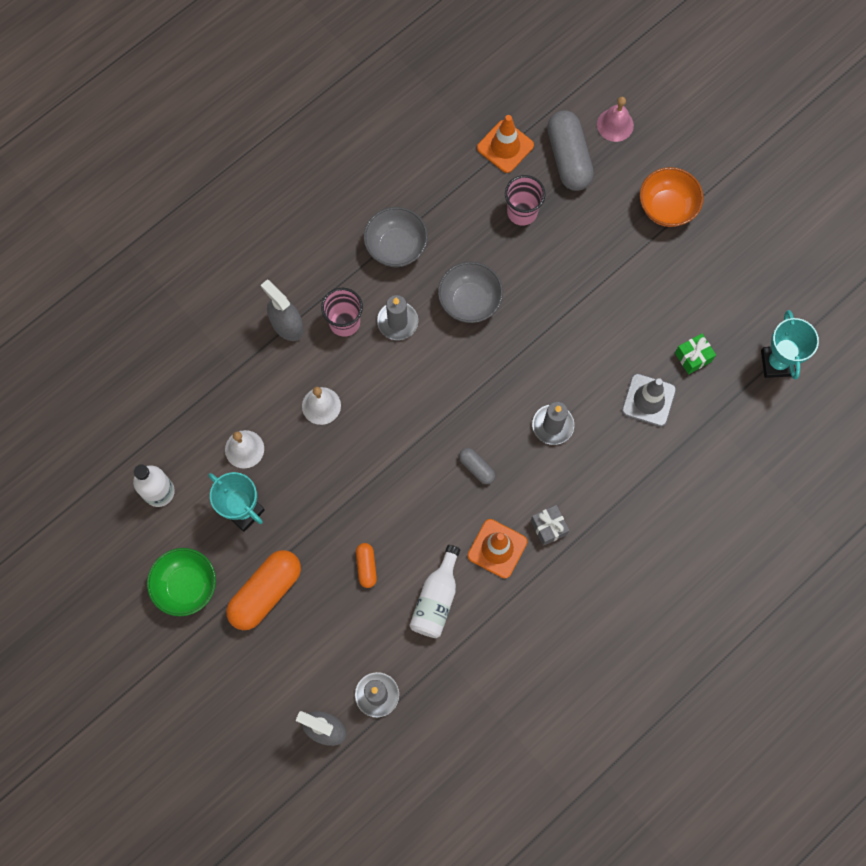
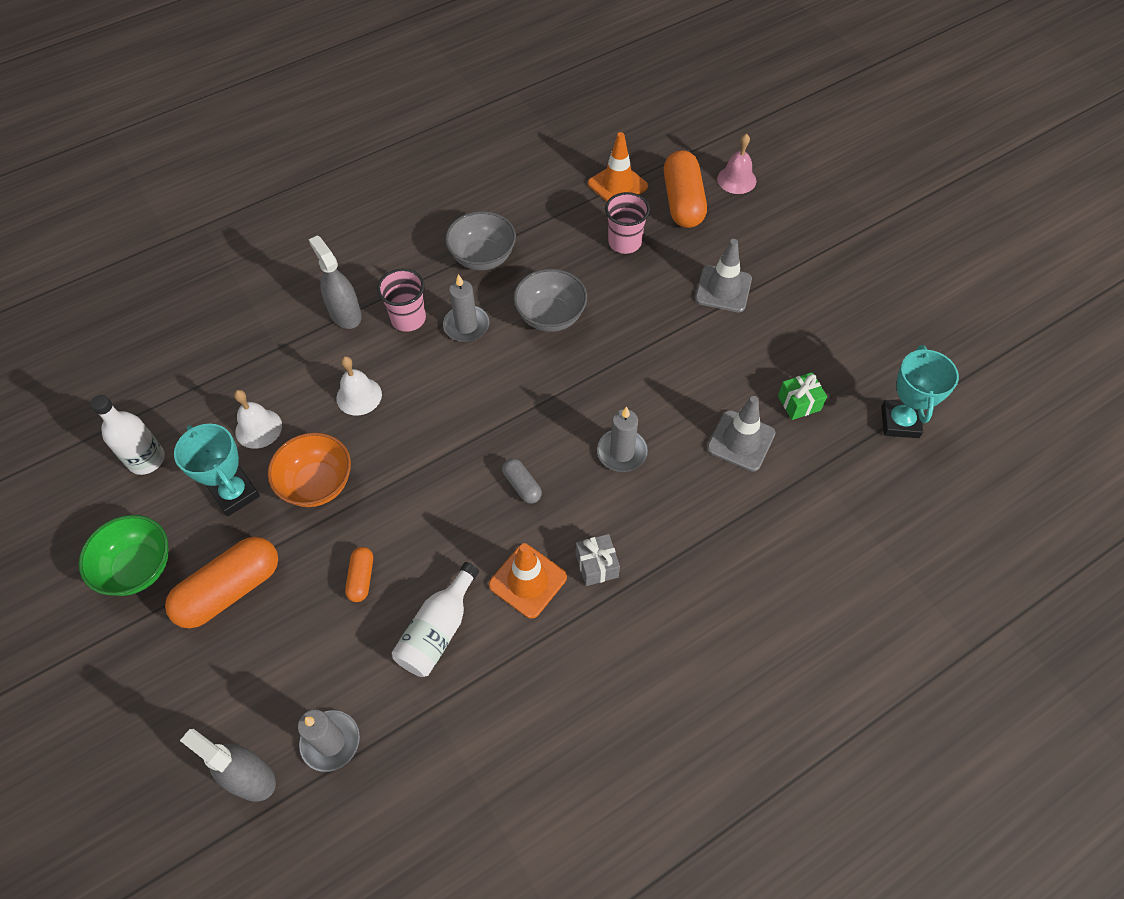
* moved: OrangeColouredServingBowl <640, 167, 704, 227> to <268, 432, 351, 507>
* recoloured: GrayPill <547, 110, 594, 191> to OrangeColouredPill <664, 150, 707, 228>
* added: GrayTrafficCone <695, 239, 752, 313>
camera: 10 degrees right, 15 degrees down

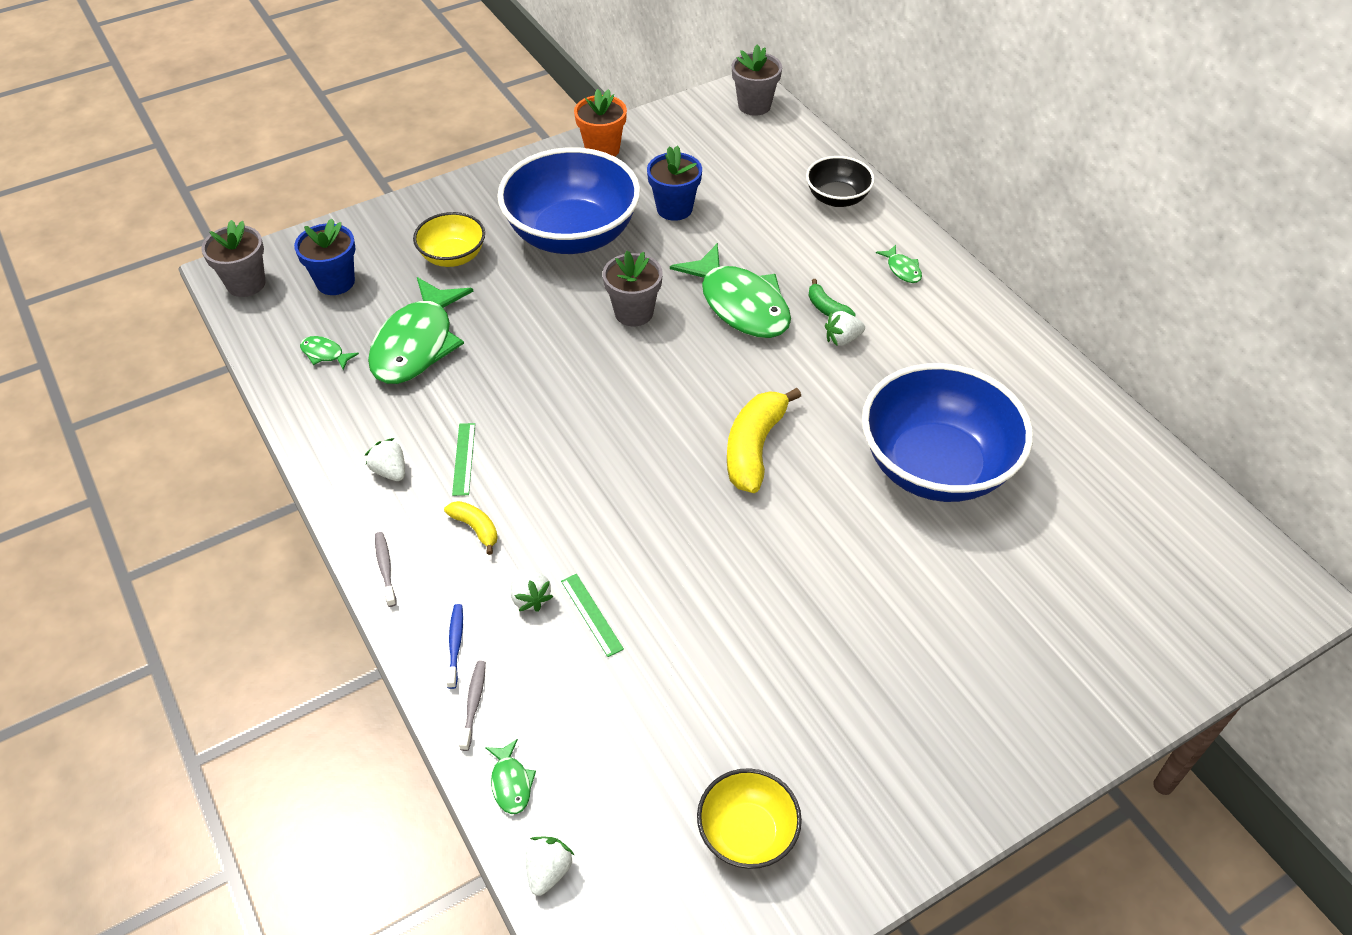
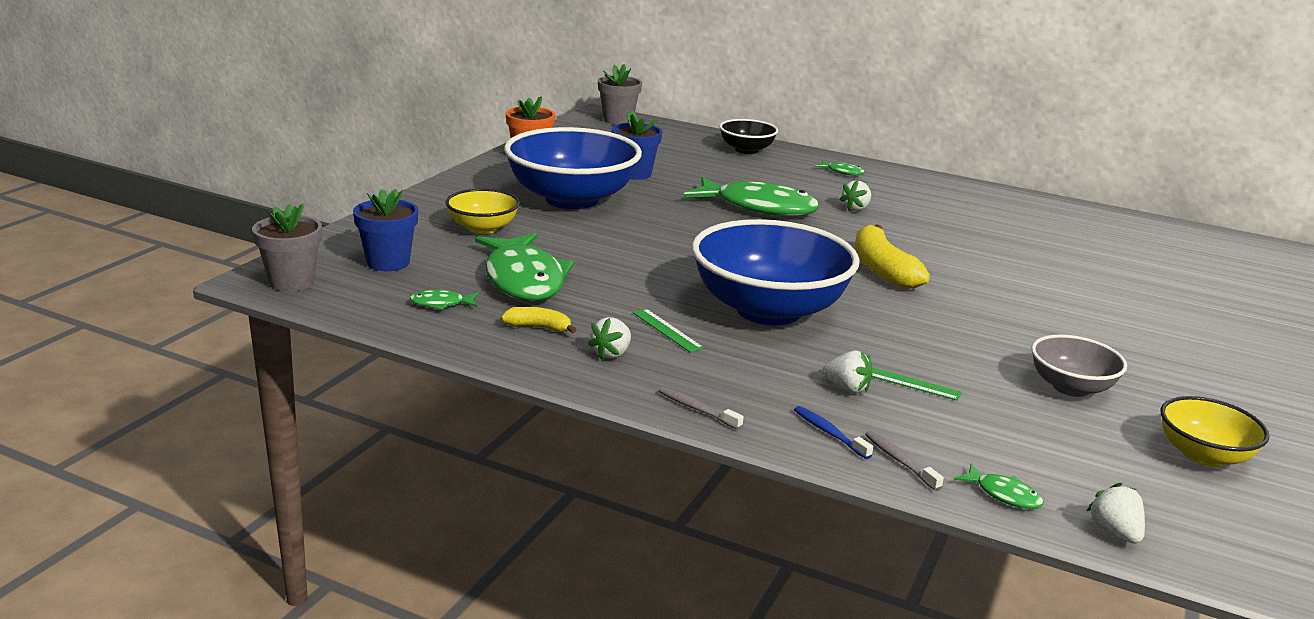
* moved: YellowToyBanana <444, 501, 498, 555> to <501, 307, 576, 333>
* turned: SnowWhiteStrawberry <365, 438, 405, 481> = <588, 317, 631, 360> 75 degrees counterclockwise
* moved: CobaltServingBowl <862, 363, 1033, 502> to <692, 219, 860, 325>
* added: GrayServingBowl <1031, 335, 1127, 397>
* removed: GrayPottedPlant <602, 251, 663, 326>
* removed: GreenToyBanana <808, 279, 856, 317>
camera: 35 degrees left, 25 degrees down

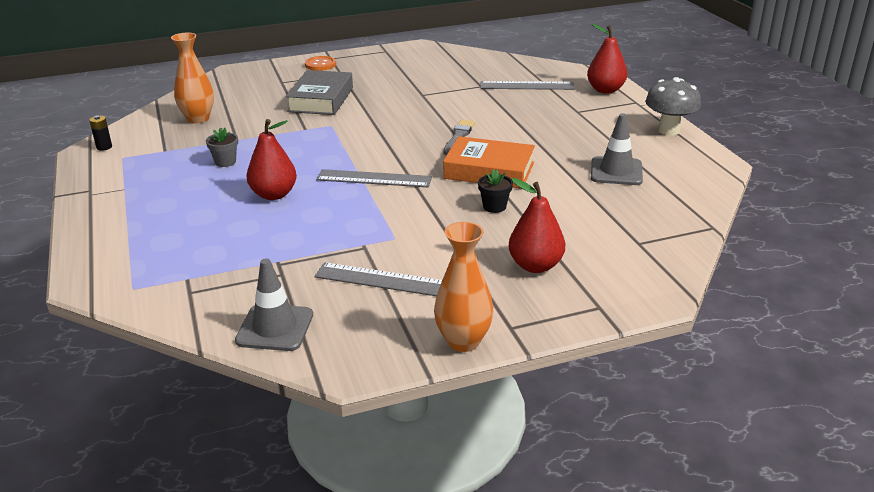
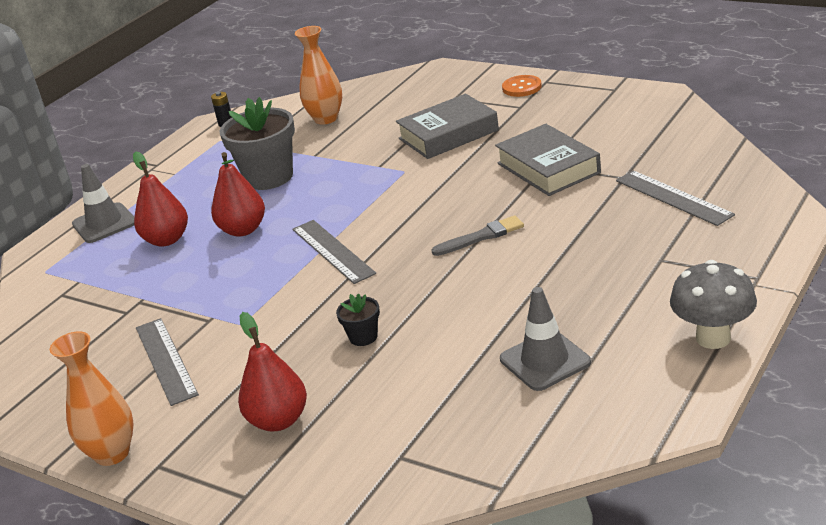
* moved: GrayTrafficCone <235, 258, 313, 351> to <72, 164, 134, 243>
* moved: RedPearFruit <587, 24, 627, 94> to <133, 152, 188, 247>
* resized: GrayPottedPlant <206, 127, 238, 167> = <220, 97, 295, 190> x2.15
* added: GrayBook <495, 124, 601, 196>
* removed: OrangeColouredBook <443, 136, 535, 189>
camera: 55 degrees right, 0 degrees up

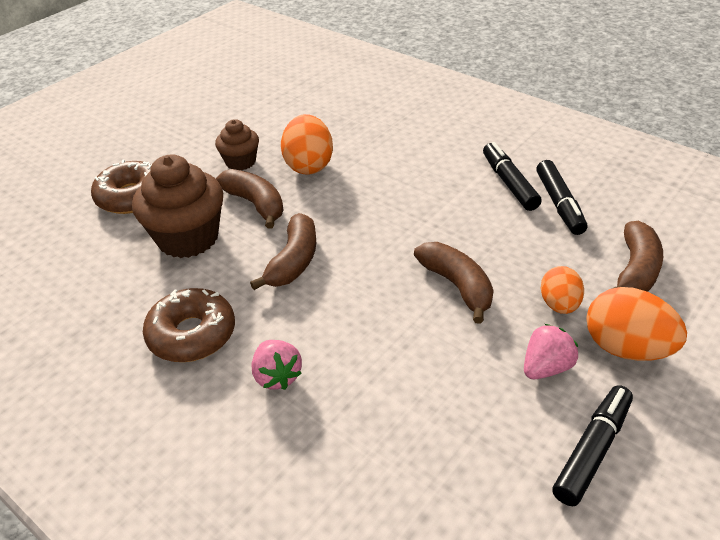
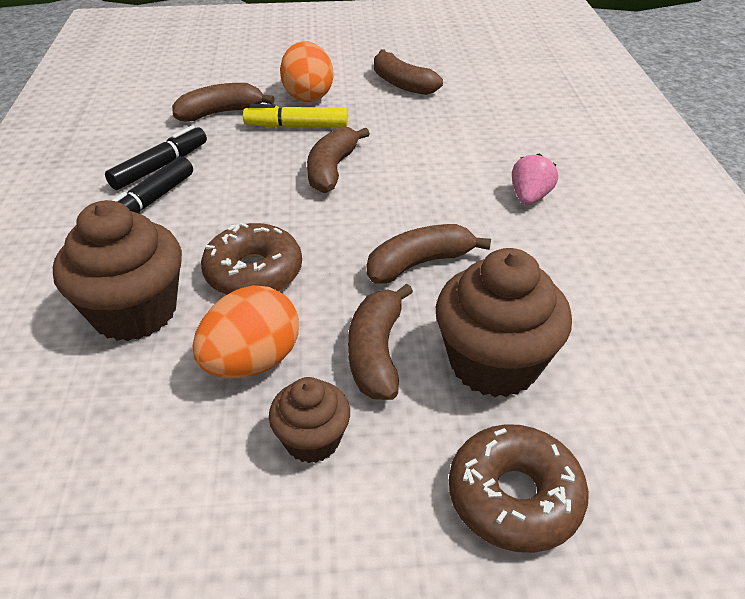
* added: RussetCupcake <53, 200, 182, 341>
* moved: RussetGlazedDonut <143, 288, 235, 362> to <201, 222, 302, 295>
* replaced: OrangeColouredEgg <541, 266, 584, 314> to YellowMarkerPen <243, 104, 348, 128>
* replaced: EbonyMarkerPen <552, 385, 633, 506> to RussetToyBanana <374, 50, 443, 95>
* removed: RosyStrawberry <524, 324, 578, 379>
camera: 135 degrees left, 0 degrees up

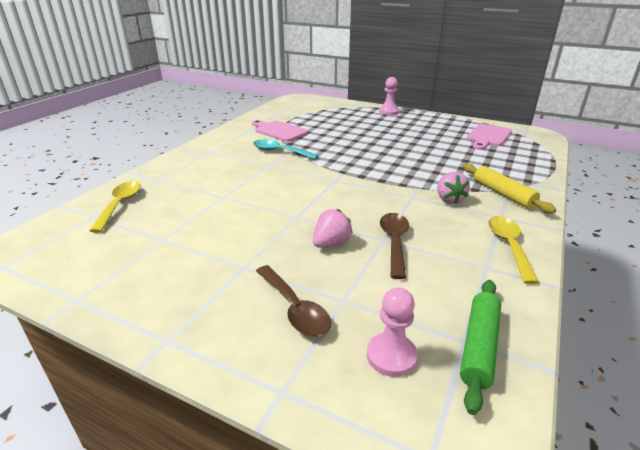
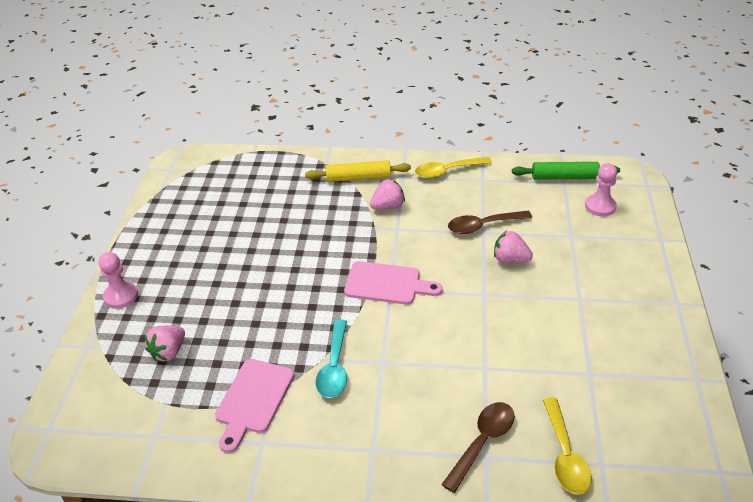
* added: RosyStrawberry <145, 325, 185, 362>
* turned: YellowDoughRoller <463, 164, 556, 214> = <305, 160, 411, 182> 45 degrees clockwise
* moved: RosyBreadBoard <467, 124, 512, 150> to <344, 261, 442, 305>
* moved: RussetTeaspoon <256, 265, 331, 337> to <441, 402, 515, 493>
* turned: YellowTeaspoon <89, 181, 141, 233> = <543, 398, 592, 495> 75 degrees counterclockwise
camera: 110 degrees left, 10 degrees up

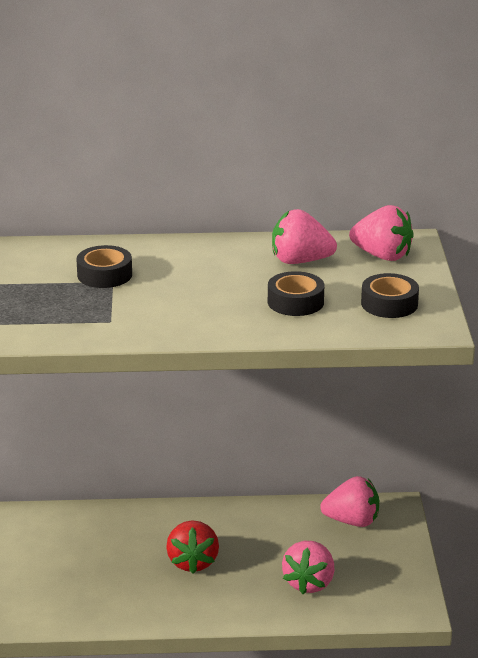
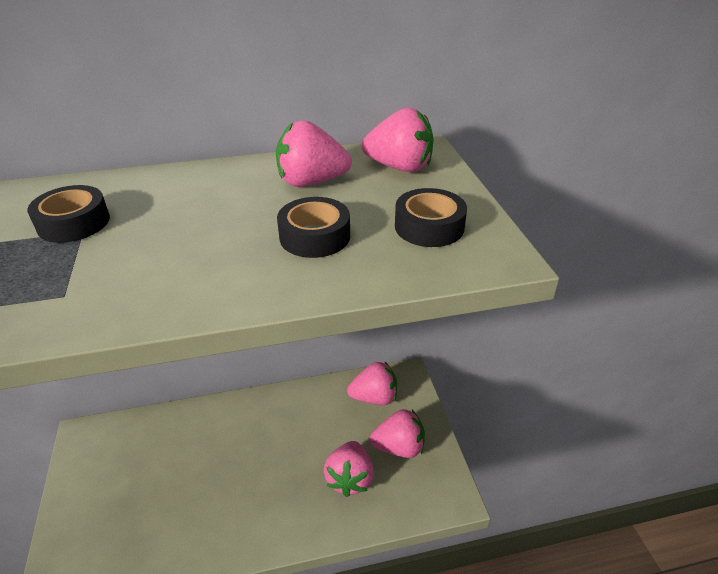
* added: RosyStrawberry <370, 409, 425, 458>
* removed: RedStrawberry <166, 520, 219, 574>
camera: 10 degrees left, 10 degrees up

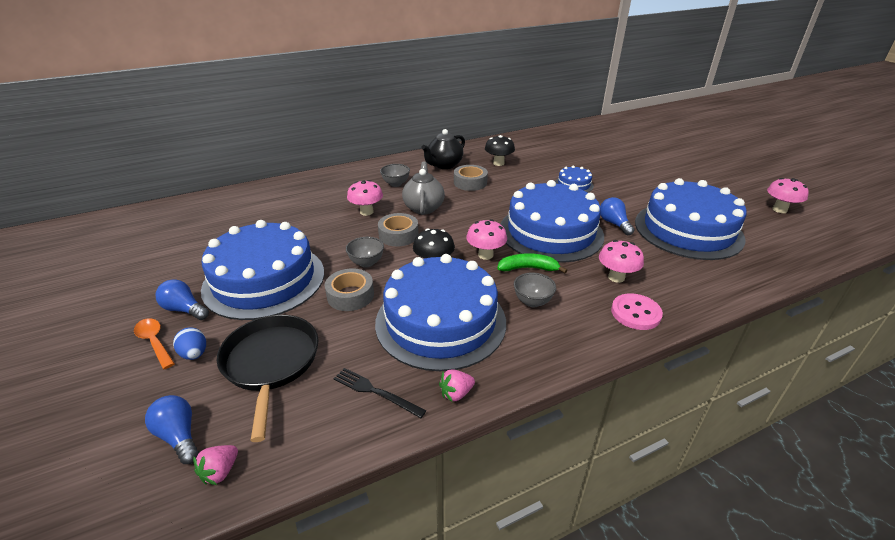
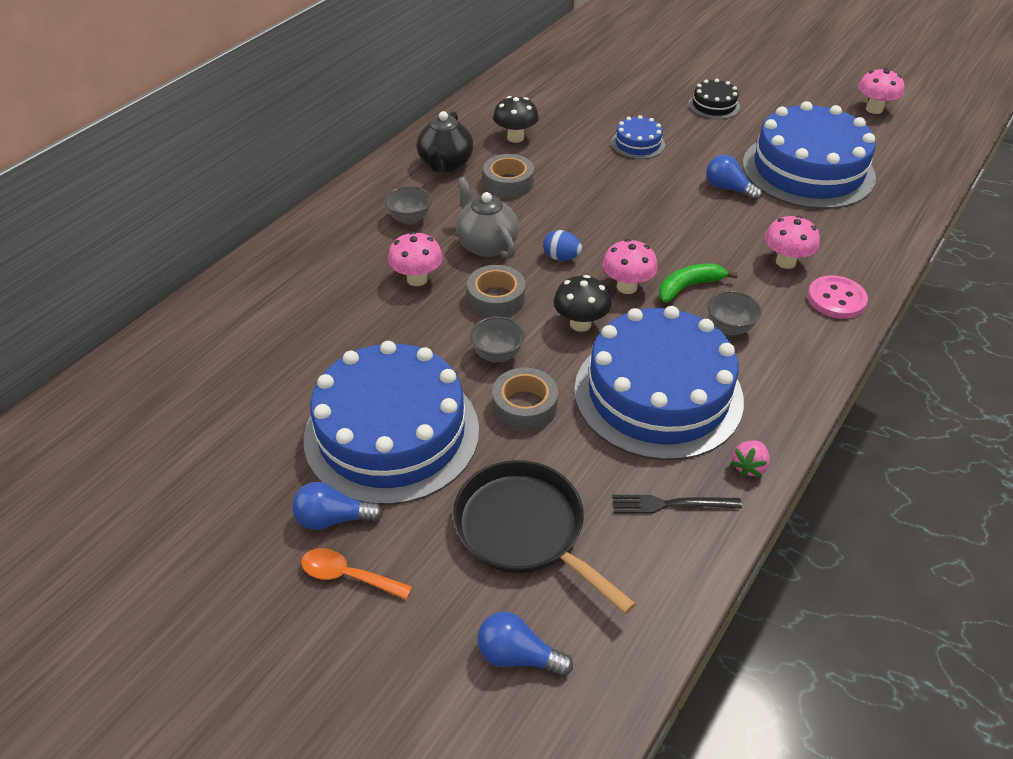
* moved: CobaltEgg <173, 327, 206, 360> to <543, 230, 582, 261>
* added: EbonyCake <688, 79, 740, 119>
* removed: RosyStrawberry <193, 445, 238, 485>
* removed: CobaltCake <501, 180, 604, 263>
camera: 30 degrees left, 10 degrees up

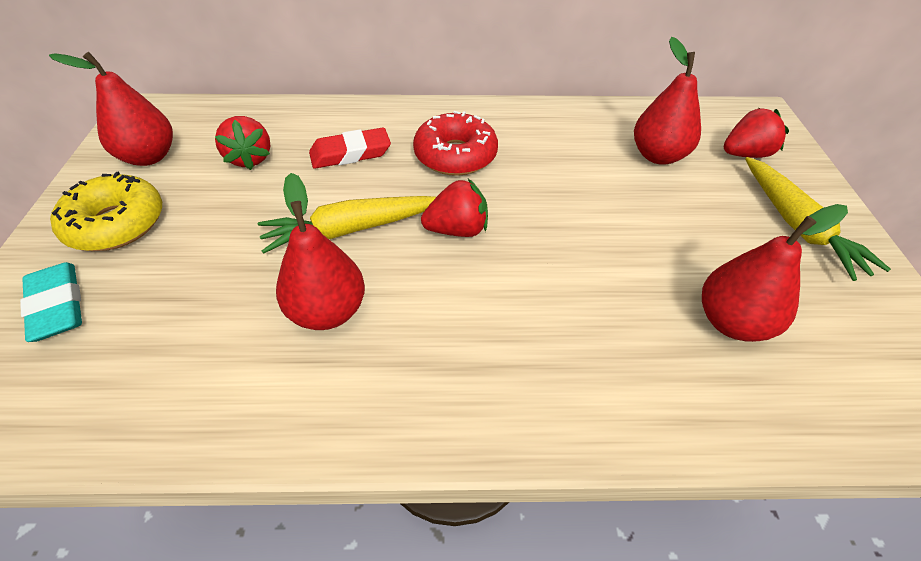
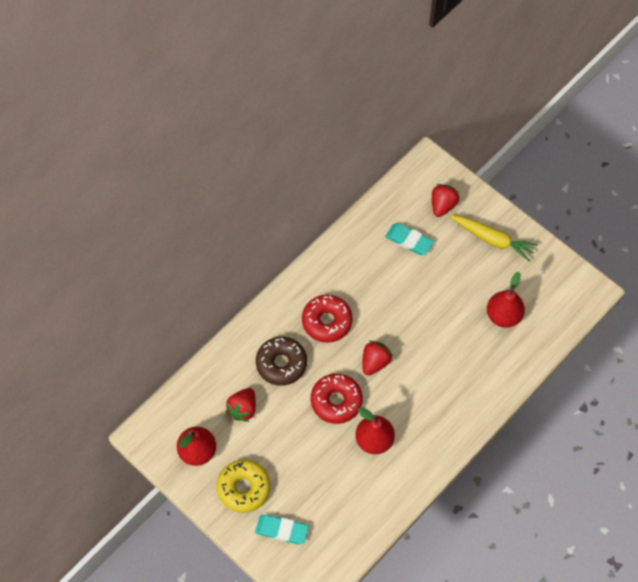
* turned: RedStrawberry <215, 116, 270, 170> = <226, 388, 256, 422> 90 degrees clockwise
* replaced: RedEraser <309, 128, 391, 169> to RussetGlazedDonut <256, 337, 307, 386>
* replaced: YellowRootVegetable <258, 196, 436, 254> to RedGlazedDonut <311, 374, 363, 424>
* replaced: RedPearFruit <634, 37, 701, 165> to TurquoiseEraser <385, 223, 434, 255>
camera: 45 degrees left, 15 degrees up

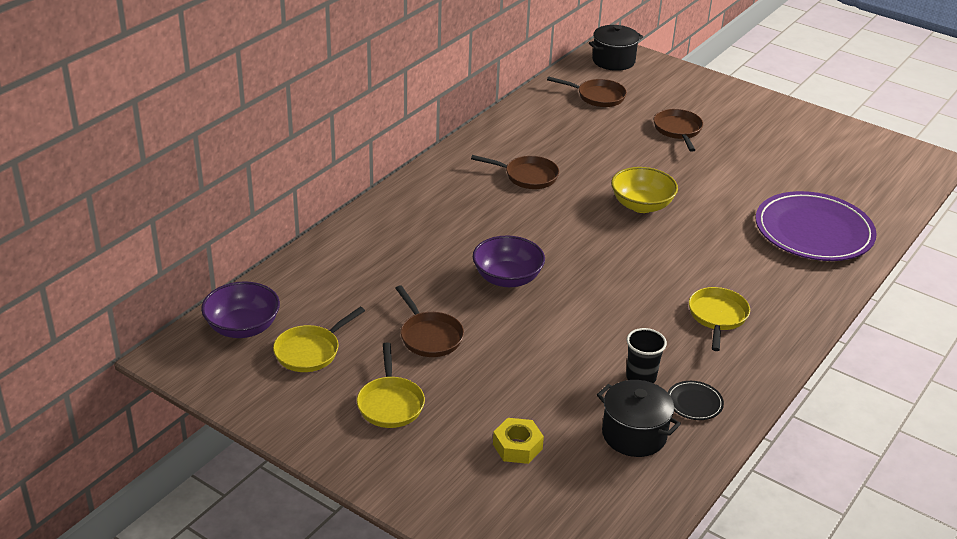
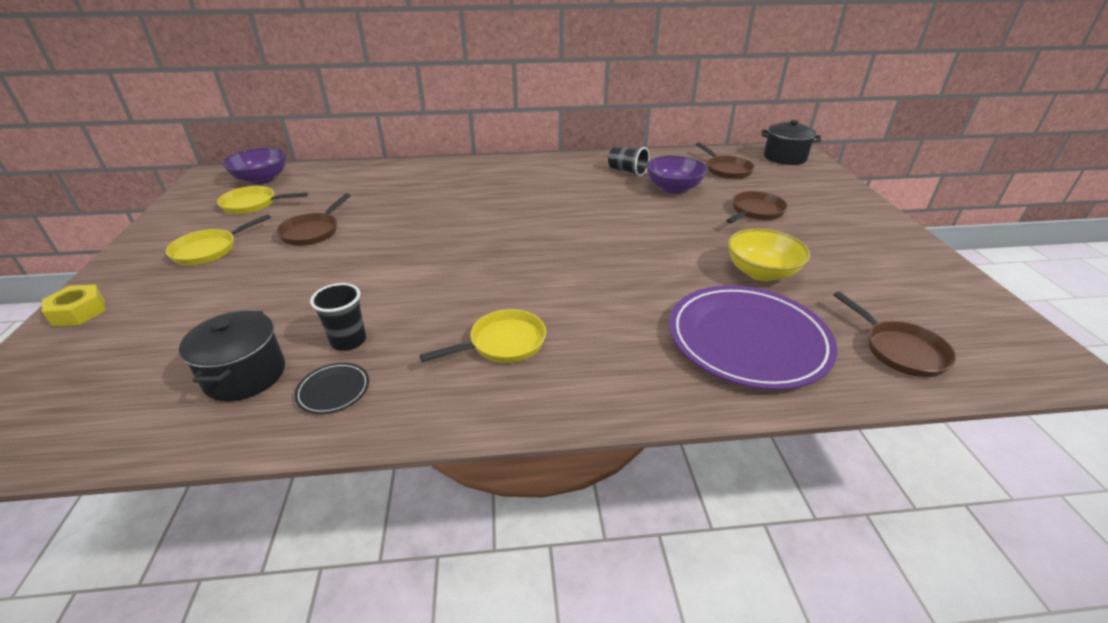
* moved: YellowHexagonNut <493, 418, 544, 464> to <42, 285, 106, 326>
* added: EbonyTumbler <608, 146, 650, 176>
* moved: PurpleServingBowl <473, 236, 545, 287> to <646, 155, 708, 193>
* moved: YellowServingBowl <611, 167, 678, 213> to <728, 229, 810, 281>
* moved: RussetPan <471, 155, 559, 189> to <834, 291, 956, 377>
camera: 50 degrees right, 0 degrees up

